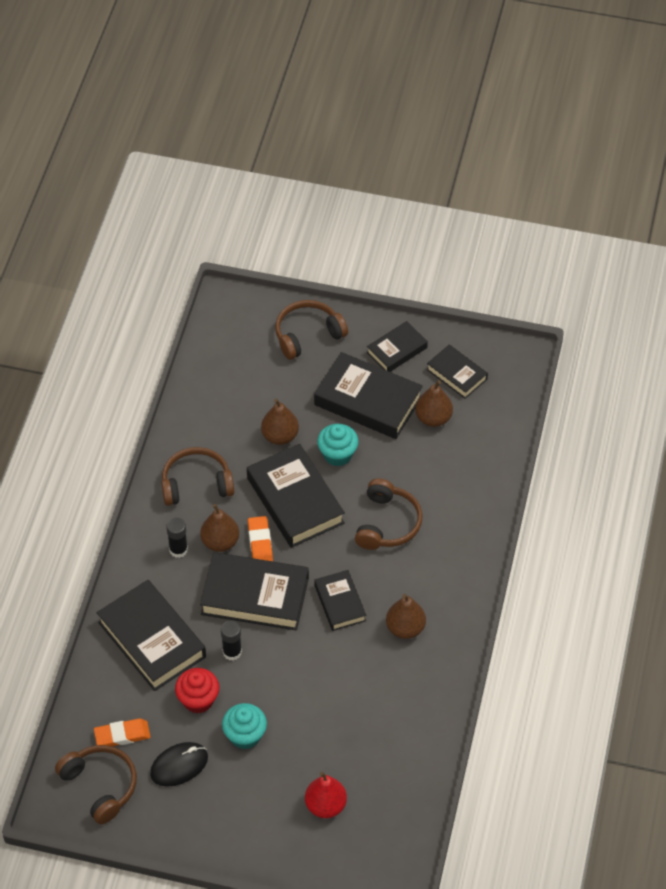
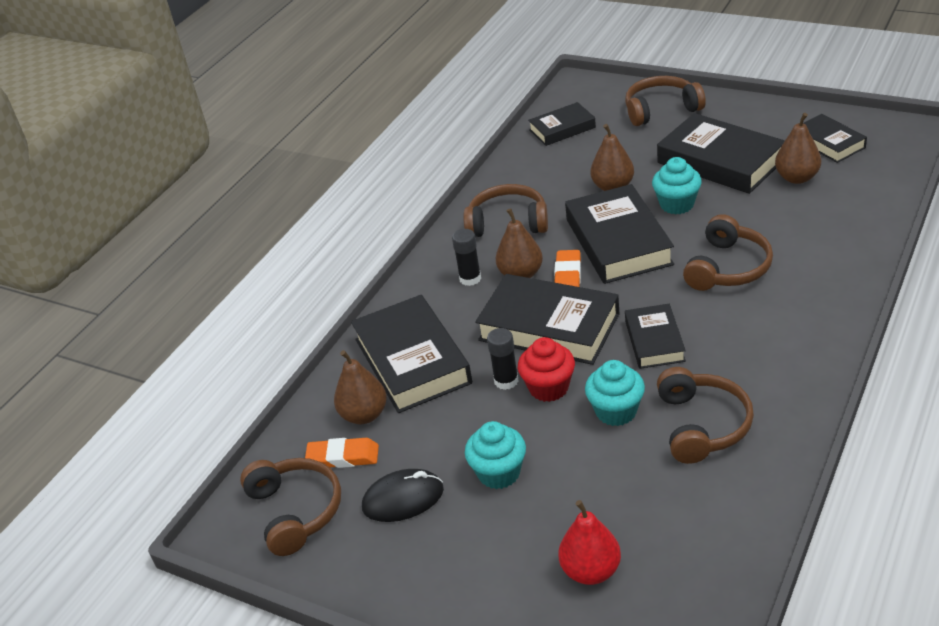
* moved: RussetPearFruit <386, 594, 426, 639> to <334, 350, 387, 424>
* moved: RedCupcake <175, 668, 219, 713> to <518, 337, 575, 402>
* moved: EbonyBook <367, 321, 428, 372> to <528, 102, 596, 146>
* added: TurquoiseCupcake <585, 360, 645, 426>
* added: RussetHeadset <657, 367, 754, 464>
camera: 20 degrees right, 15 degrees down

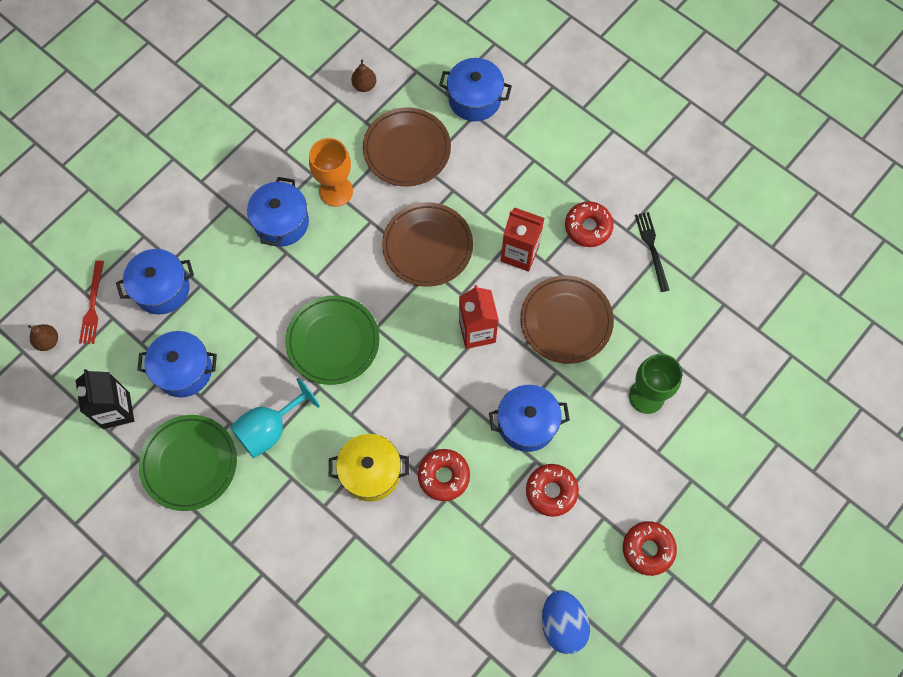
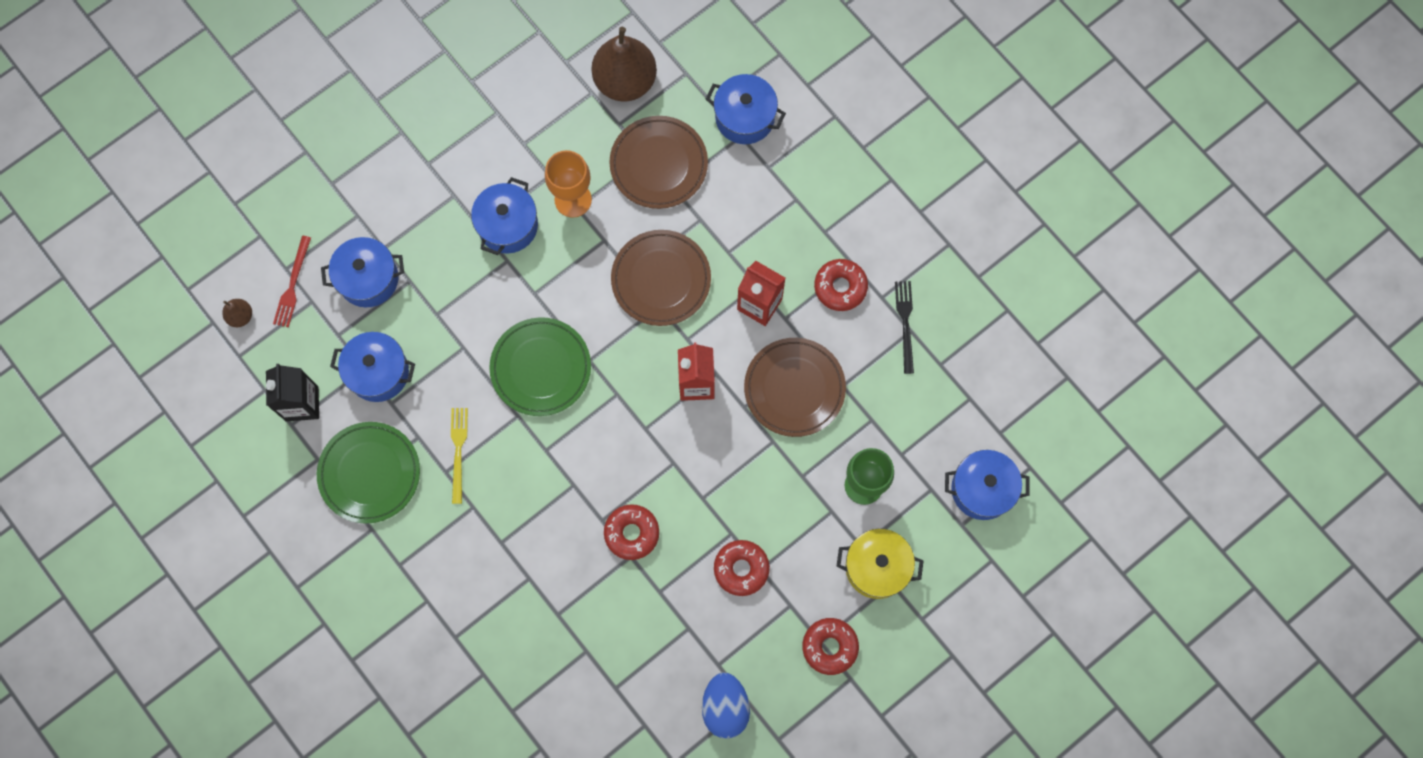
* replaced: TurquoiseChalice <230, 378, 320, 458> to YellowTableFork <451, 408, 468, 504>
* resized: RussetPearFruit <351, 60, 376, 92> = <591, 27, 657, 102> x2.29
* moved: YellowPot <329, 434, 409, 502> to <836, 529, 924, 599>
* moved: CobaltPot <489, 385, 570, 452> to <945, 450, 1030, 520>
camera: 10 degrees right, 5 degrees up

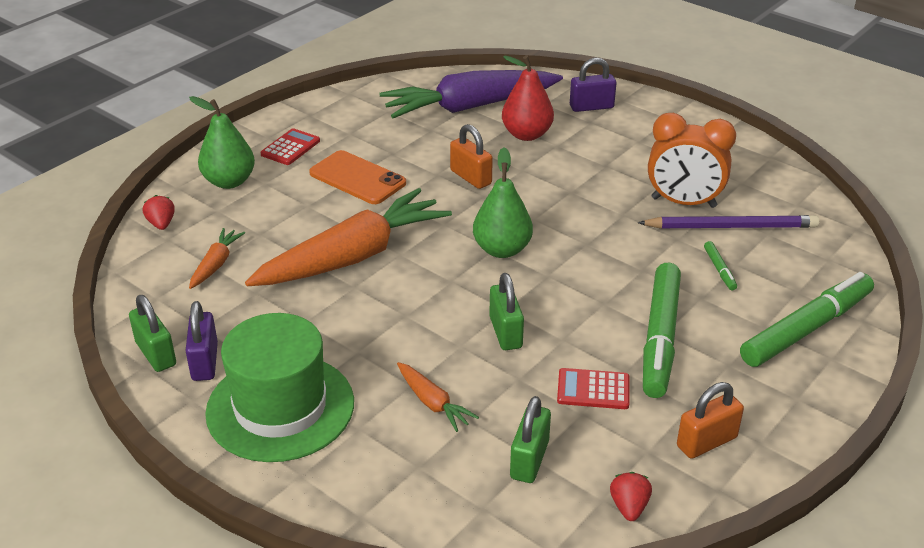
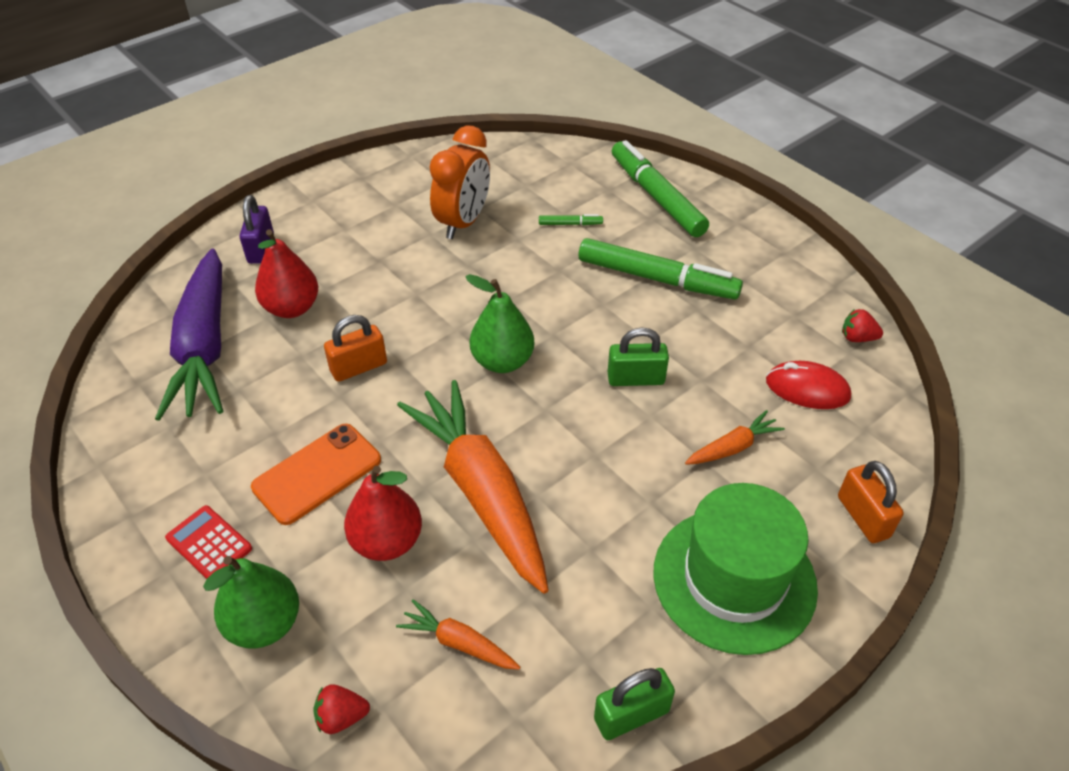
* added: RedPearFruit <344, 466, 422, 561>
* replaced: GreenSmallLock <510, 396, 551, 483> to RedMouse <766, 361, 851, 409>
* moved: OrangeColouredSmallLock <677, 382, 744, 459> to <838, 461, 904, 543>
* removed: PurpleSmallLock <185, 301, 218, 381>
* removed: RedCalculator <557, 368, 630, 409>
* removed: PurpleLeadPencil <638, 215, 819, 229>
camera: 80 degrees left, 10 degrees up

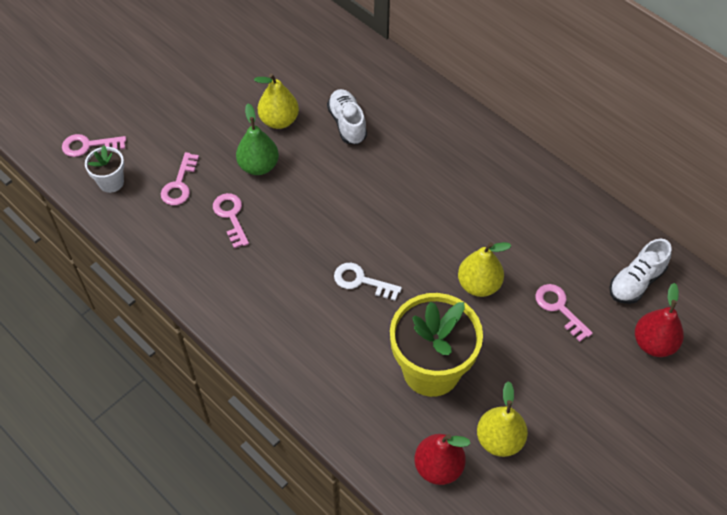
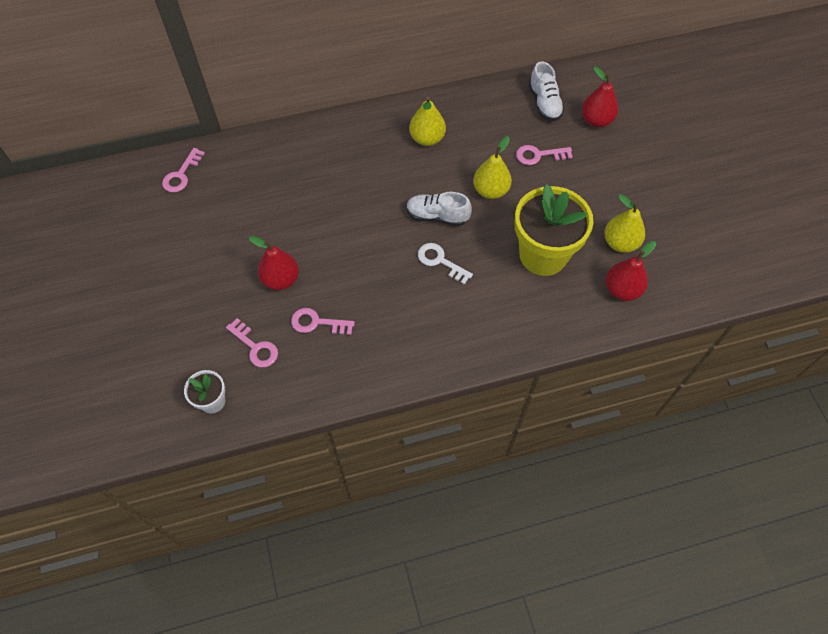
* moved: RosyDoorKey <62, 134, 126, 157> to <162, 148, 205, 193>
* recoloured: GreenPearFruit <236, 103, 279, 175> to RedPearFruit <249, 236, 299, 290>
* moved: SnowWhiteShoe <327, 89, 367, 145> to <406, 192, 472, 226>
* moved: YellowPearFruit <254, 73, 299, 129> to <409, 96, 446, 146>
* turned: SnowWhiteDoorKey <334, 263, 402, 301> = <418, 243, 473, 285> 75 degrees clockwise
camera: 60 degrees left, 5 degrees up

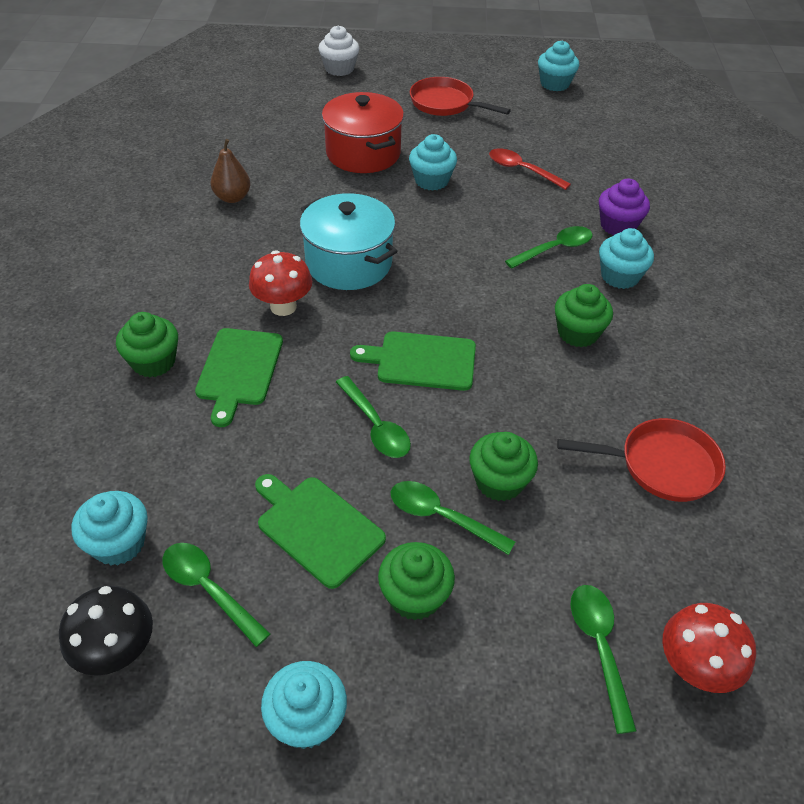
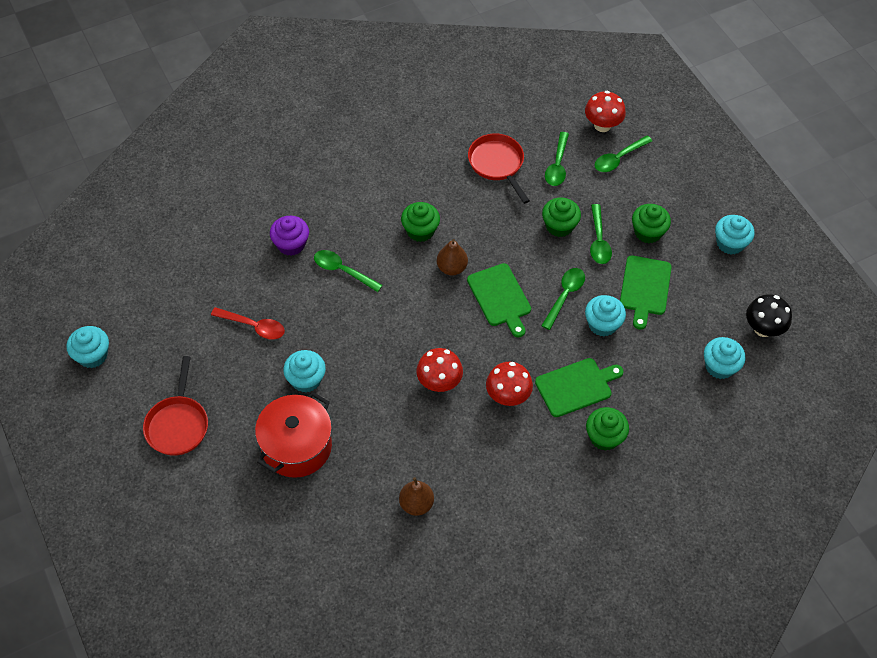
* turned: RedTeaspoon <489, 148, 571, 190> = <211, 307, 285, 339> 75 degrees counterclockwise
* replaced: TurquoisePot <300, 193, 398, 290> to RedMushroom <416, 348, 463, 392>
* added: RussetPearFruit <437, 239, 468, 275>
* moved: GreenTeaspoon <162, 543, 271, 647> to <545, 132, 569, 186>
* moved: TurquoiseCupcake <599, 228, 654, 289> to <585, 295, 626, 336>
* removed: SnowWhiteCupcake <318, 25, 359, 76>
camera: 120 degrees left, 10 degrees up

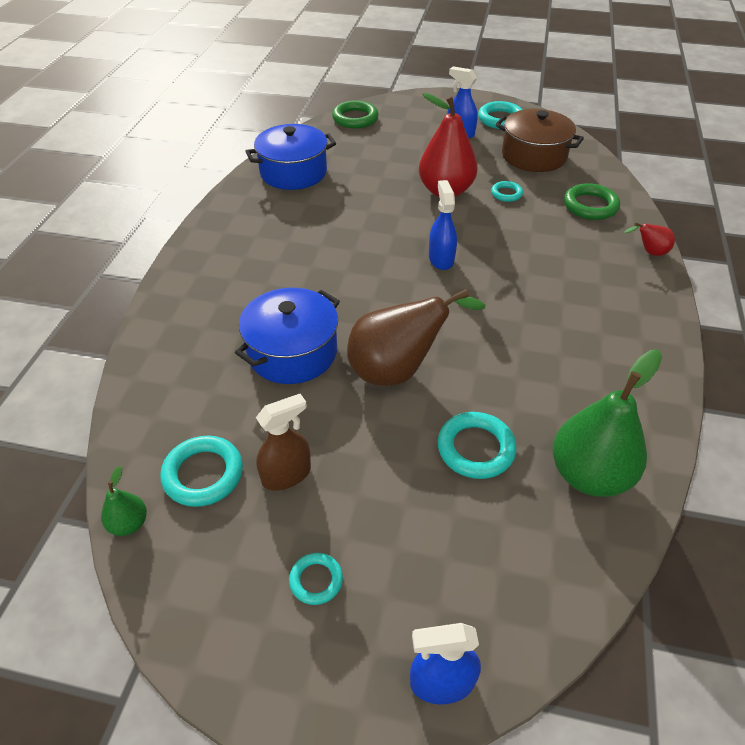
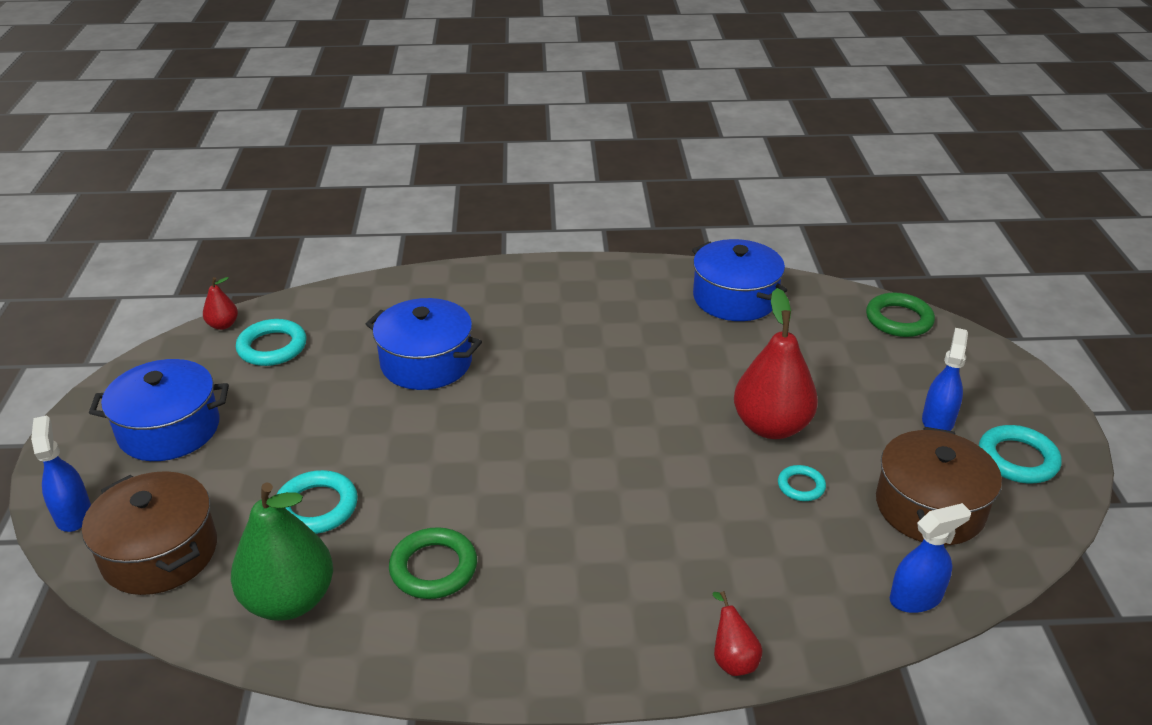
* added: RussetPot <82, 471, 217, 595>
* replaced: TurquoiseRing <289, 553, 343, 605> to CobaltPot <89, 359, 229, 461>
* recoloured: GreenPearFruit <101, 466, 147, 536> to RedPearFruit <203, 277, 238, 330>
* moved: GreenRing <564, 183, 620, 220> to <389, 527, 477, 599>
* moved: CobaltSprayCleaner <429, 180, 457, 270> to <890, 503, 971, 613>
* removed: RussetSprayCleaner <256, 393, 311, 491>
* removed: RussetPearFruit <347, 289, 485, 386>
camera: 75 degrees right, 10 degrees down

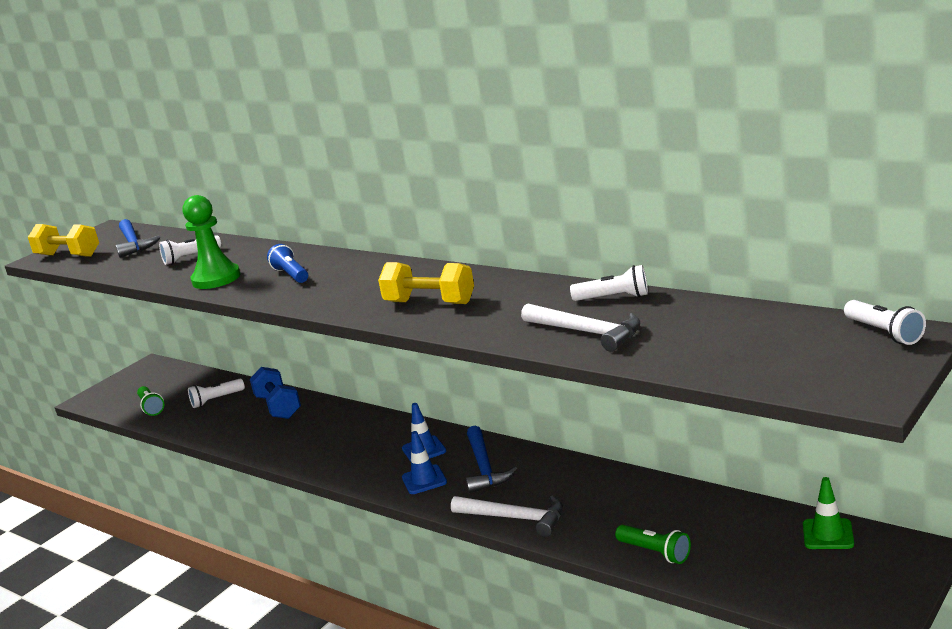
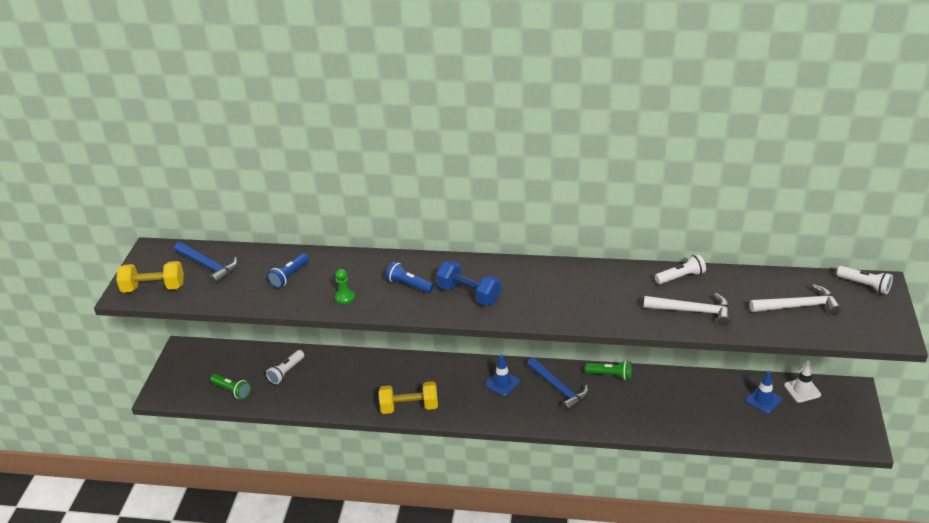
* recoloured: SnowWhiteFlashlight <159, 235, 221, 265> to CobaltFlashlight <267, 253, 309, 288>
* resized: GreenChessPawn <183, 195, 240, 289> = <335, 269, 355, 304> x0.51
* moved: YellowHandWeight <378, 262, 474, 304> to <379, 381, 438, 414>
* moved: CobaltHandWeight <250, 367, 301, 419> to <436, 261, 501, 305>
* moved: GreenFlashlight <615, 525, 691, 564> to <585, 361, 632, 380>
* moved: CobaltTrafficCone <402, 431, 447, 494> to <745, 371, 782, 414>
* moved: SnowWhiteClawHammer <451, 495, 563, 537> to <750, 284, 842, 315>
* recoloured: GreenTrafficCone <803, 477, 854, 549> to SnowWhiteTrafficCone <784, 361, 821, 403>
camera: 30 degrees left, 15 degrees up

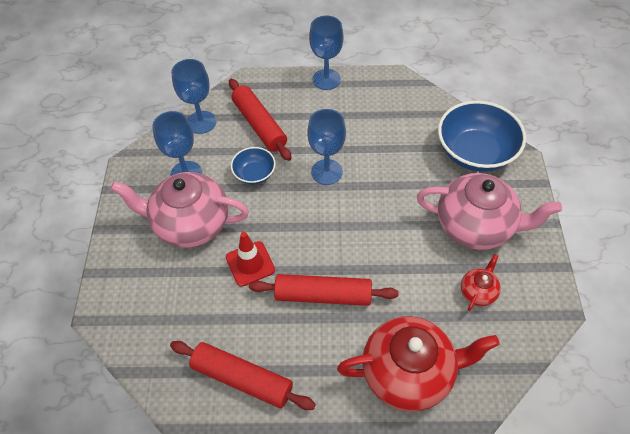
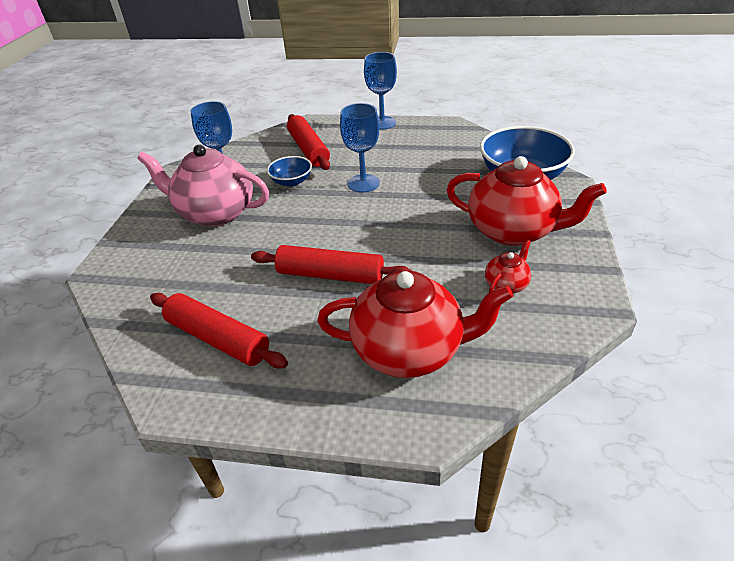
* recoloured: RosyTeaPot <417, 173, 562, 250> to RedTeaPot <446, 156, 607, 246>
* removed: CobaltChalice <171, 59, 216, 134>
* removed: RedTrafficCone <226, 232, 275, 287>
camera: 10 degrees right, 15 degrees down

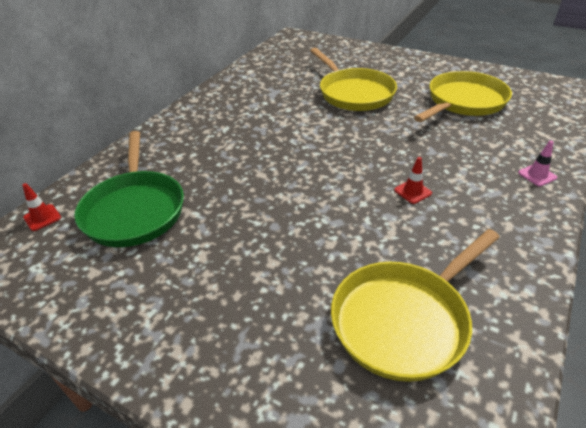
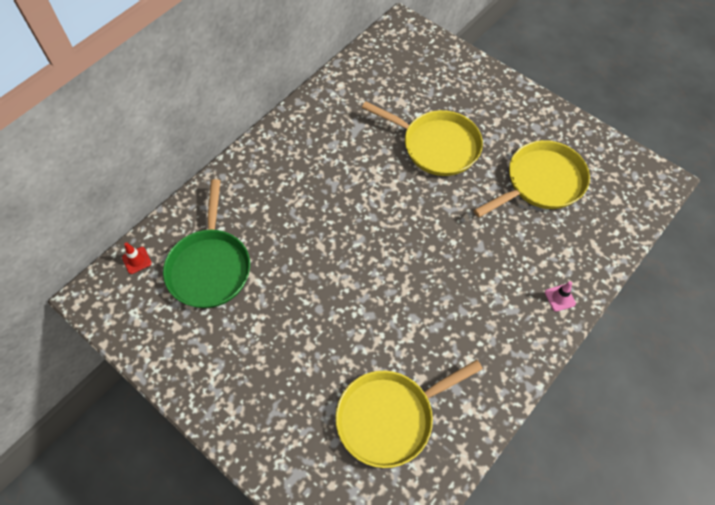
* turned: YellowPan <310, 48, 397, 111> = <362, 101, 483, 176> 45 degrees counterclockwise
* removed: RedTrafficCone <394, 157, 432, 204>
camera: 10 degrees right, 20 degrees up

